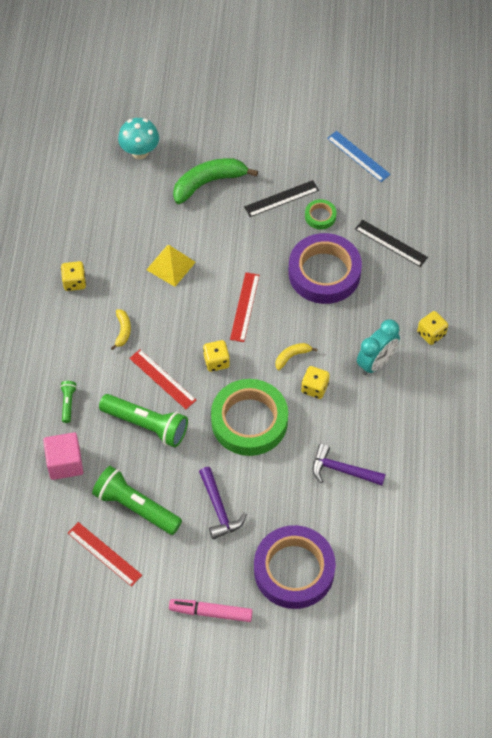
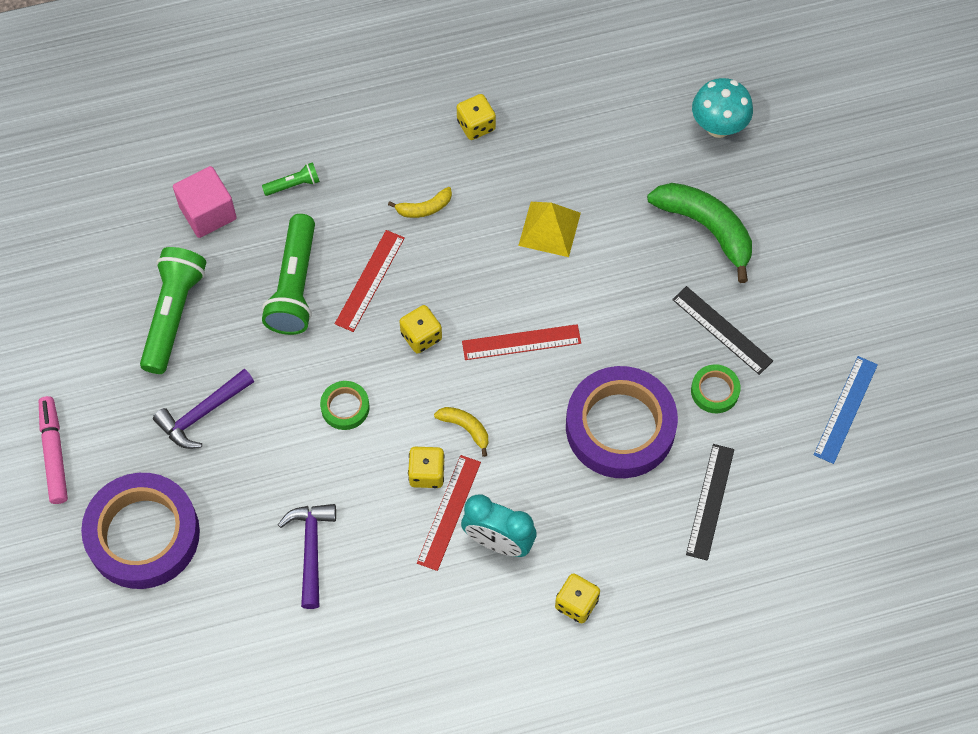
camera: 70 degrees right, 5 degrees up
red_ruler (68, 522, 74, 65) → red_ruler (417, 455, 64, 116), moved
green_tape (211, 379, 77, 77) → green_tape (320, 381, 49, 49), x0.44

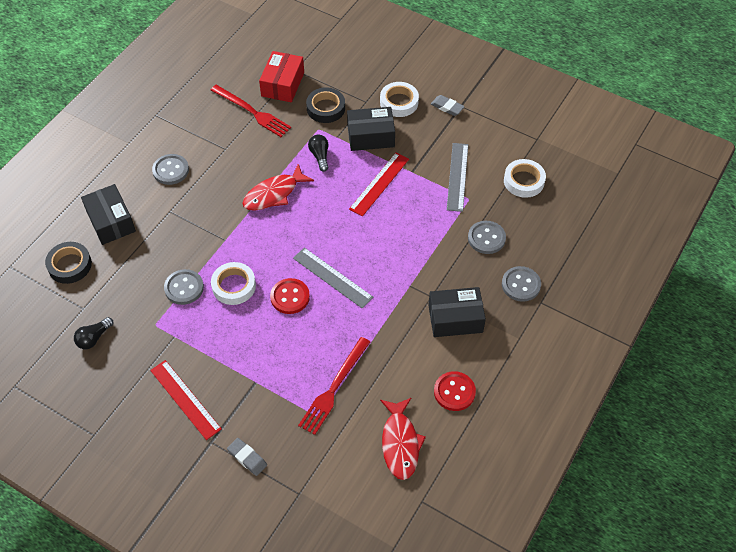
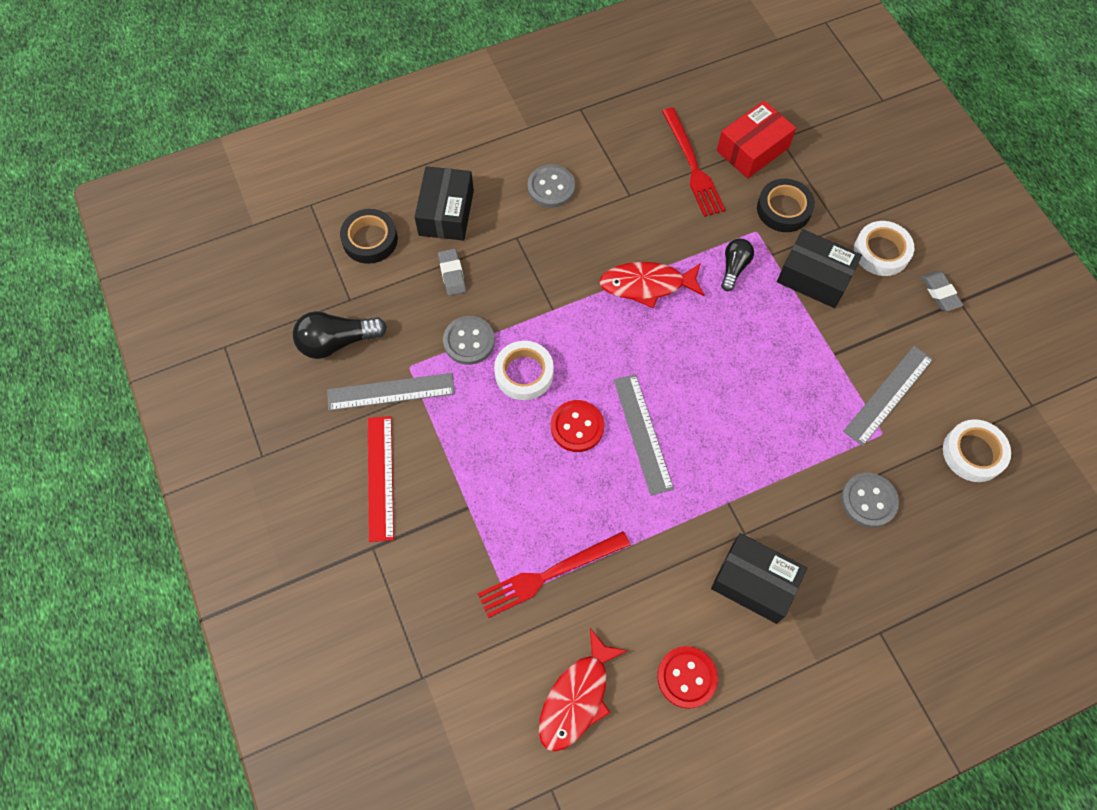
camera: 35 degrees right, 10 degrees up
black_light_bulb (74, 317, 39, 32) → black_light_bulb (293, 311, 94, 48), x1.57
grey_eraser (227, 438, 40, 38) → grey_eraser (438, 248, 28, 48), moved
red_ruler (349, 152, 60, 65) → -
grey_button (502, 266, 39, 36) → -
- → grey_ruler (327, 373, 128, 38)

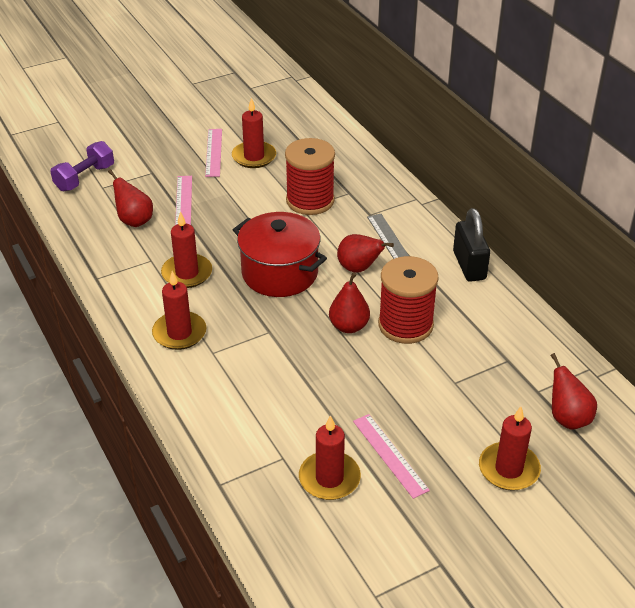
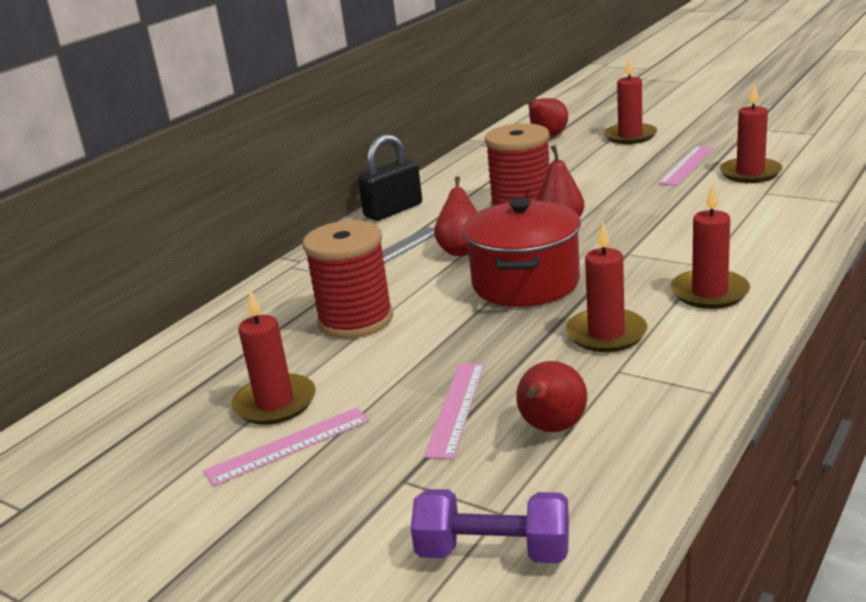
camera: 115 degrees left, 15 degrees down
pink_ruler (175, 176, 17, 49) → pink_ruler (424, 363, 60, 96), 45 degrees counterclockwise

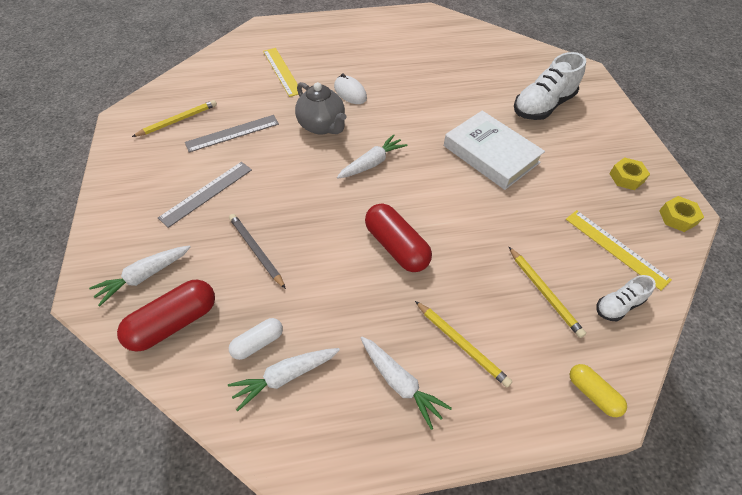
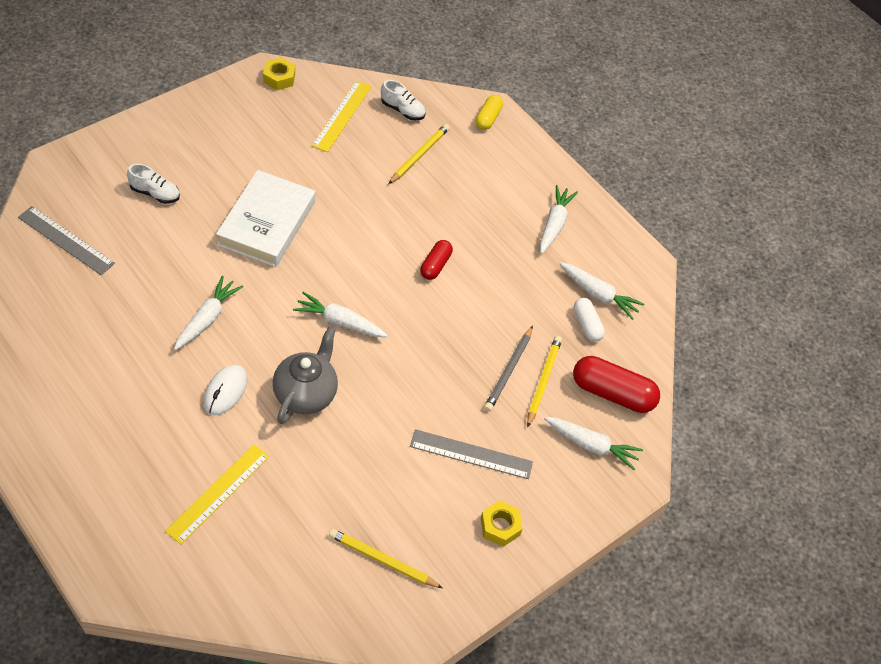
camera: 125 degrees left, 0 degrees up
grey_ruler (185, 115, 94, 38) → grey_ruler (18, 206, 97, 69), moved
white_capsule (229, 318, 54, 42) → white_capsule (574, 298, 31, 44), 45 degrees clockwise
red_capsule (365, 203, 67, 69) → red_capsule (420, 240, 33, 40), x0.58
yellow_pencil (415, 301, 98, 86) → yellow_pencil (527, 336, 35, 92), moved
white_shoe (514, 52, 72, 68) → white_shoe (127, 164, 53, 40), x0.52
yellow_nut (609, 157, 41, 33) → yellow_nut (481, 500, 42, 47), moved
- → white_carrot (174, 276, 69, 74)

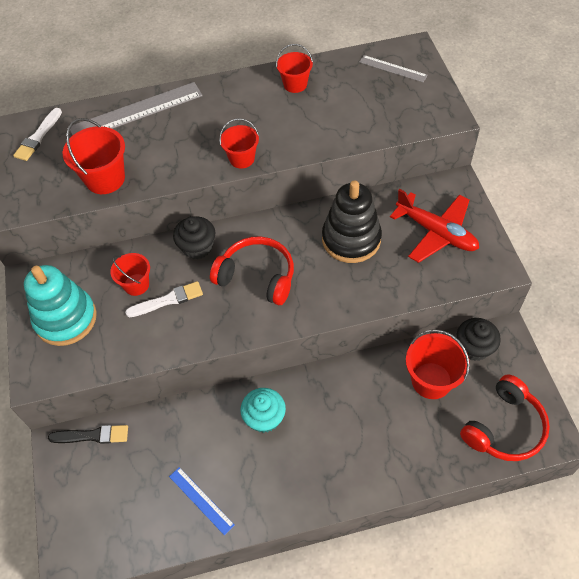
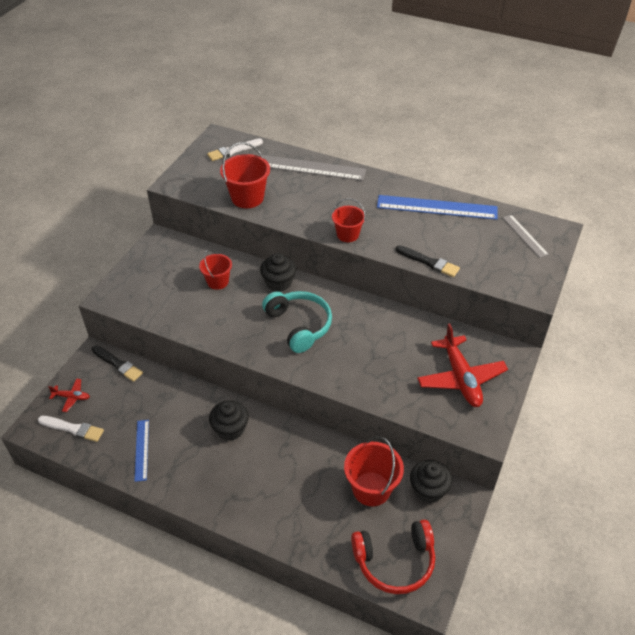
camera: 35 degrees right, 10 degrees down
turquoise_stacking_toy (24, 265, 73, 81) → -
white_brush (125, 281, 78, 36) → white_brush (38, 416, 66, 26), moved
red_headphones (210, 237, 84, 68) → turquoise_headphones (262, 291, 70, 62)
turquoise_cupcake (241, 388, 45, 45) → black_cupcake (209, 400, 40, 41)
red_bucket (276, 44, 37, 49) → blue_ruler (377, 195, 121, 25)
black_stacking_toy (322, 180, 60, 83) → -
- → red_plane (48, 379, 42, 33)
- → black_brush (396, 245, 64, 32)

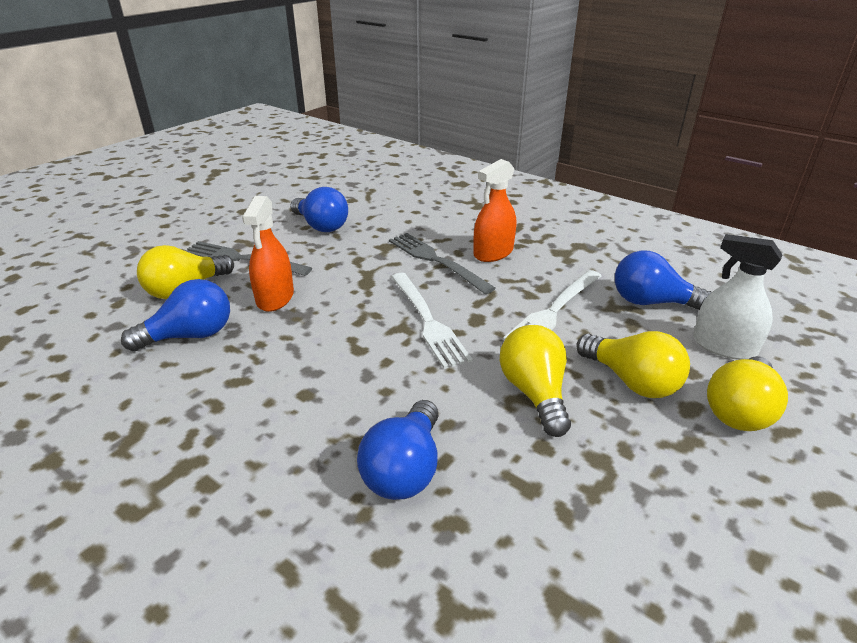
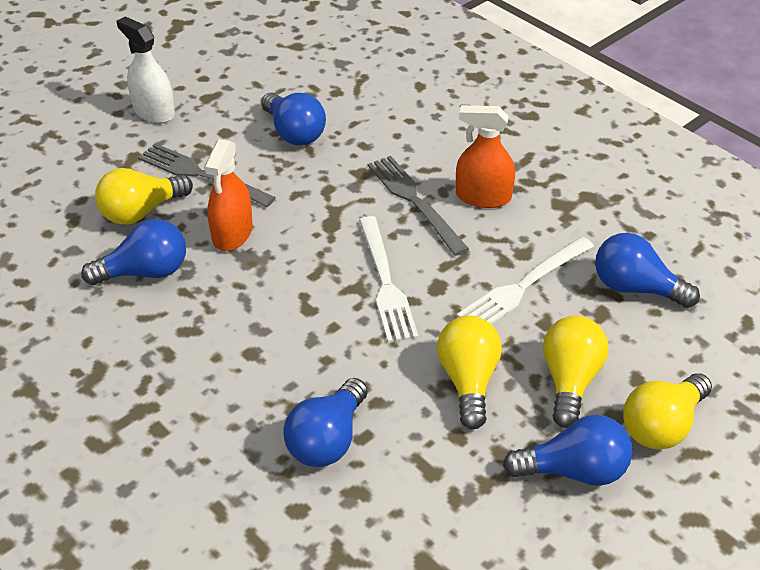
camera: 10 degrees right, 10 degrees up
orange_spray_bottle (474, 159, 42, 103) → orange_spray_bottle (456, 105, 59, 103), 45 degrees clockwise
yellow_light_bulb (576, 331, 114, 67) → yellow_light_bulb (543, 316, 65, 112), 135 degrees counterclockwise
white_spray_bottle (693, 234, 90, 126) → white_spray_bottle (116, 16, 59, 107), moved
- → blue_light_bulb (503, 415, 129, 71)

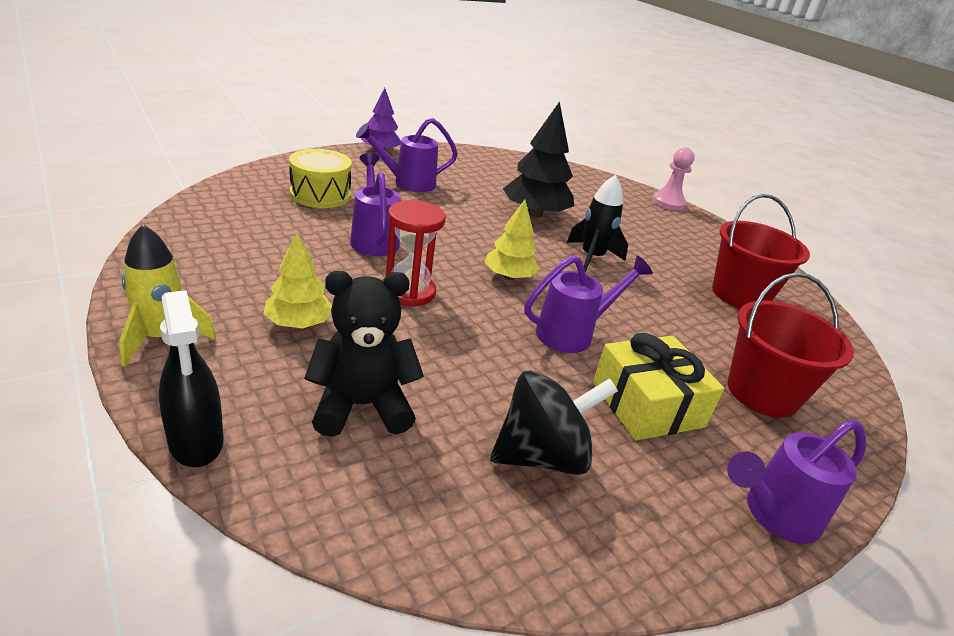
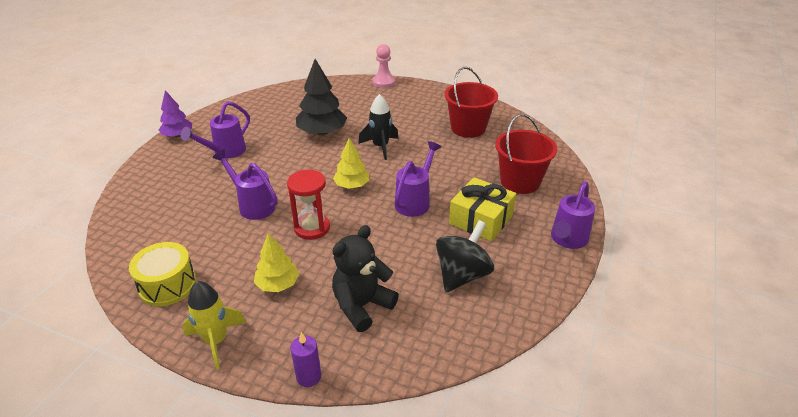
camera: 30 degrees left, 5 degrees up
black_spray_bottle (159, 290, 65, 177) → purple_candle (290, 332, 31, 55)
yellow_drum (289, 149, 63, 59) → yellow_drum (129, 242, 67, 64), moved

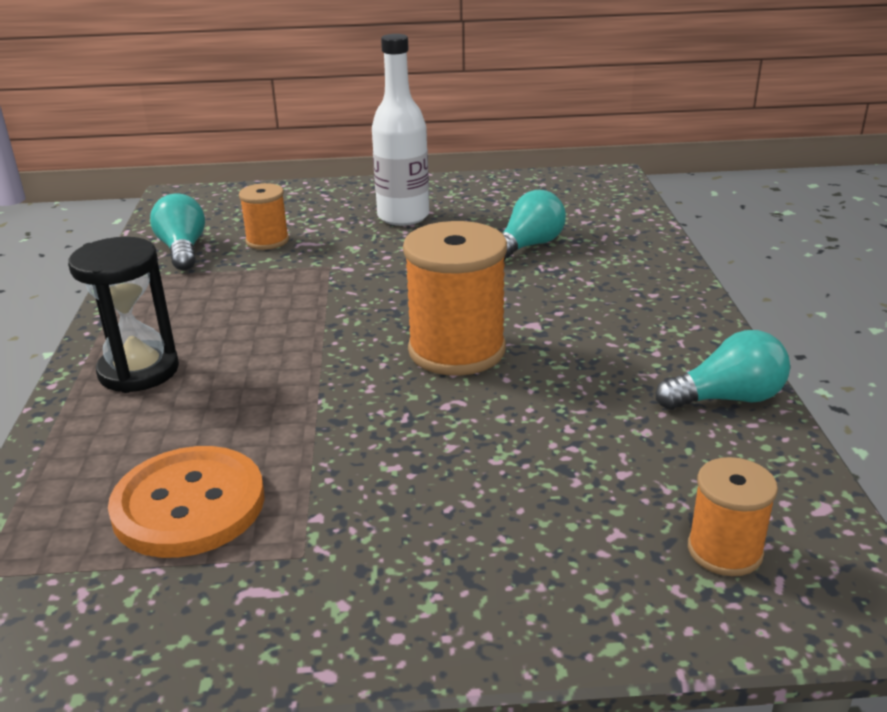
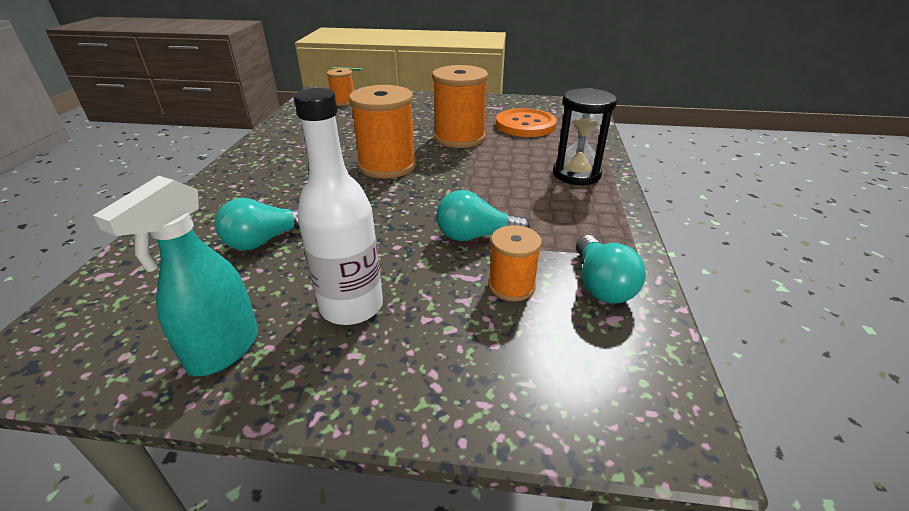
camera: 170 degrees left, 5 degrees up
turquoise_light_bulb (656, 330, 134, 80) → turquoise_light_bulb (436, 190, 94, 51), moved
- → turquoise_spray_bottle (93, 176, 165, 200)
- → orange_spool (432, 65, 56, 83)

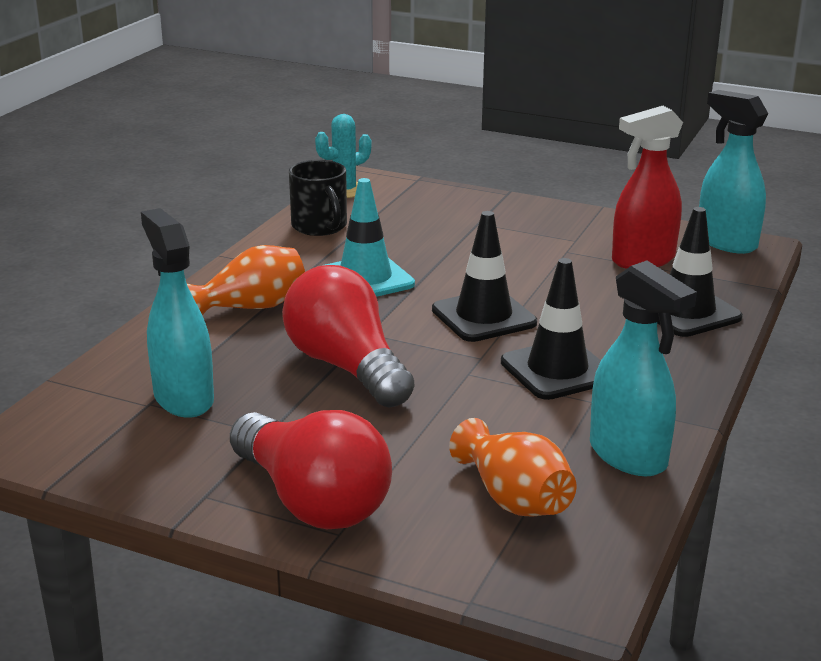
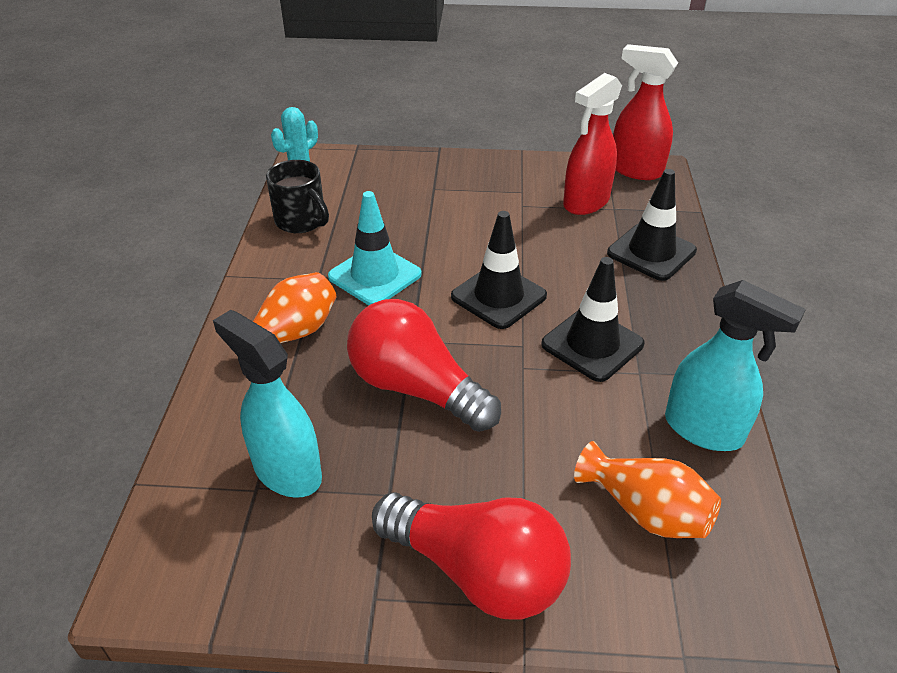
camera: 20 degrees left, 15 degrees up
turquoise_spray_bottle (699, 90, 69, 164) → red_spray_bottle (613, 44, 65, 136)

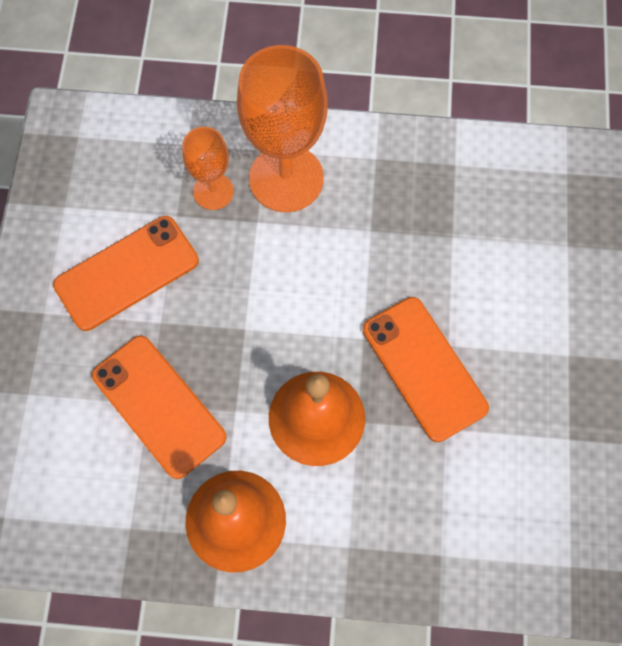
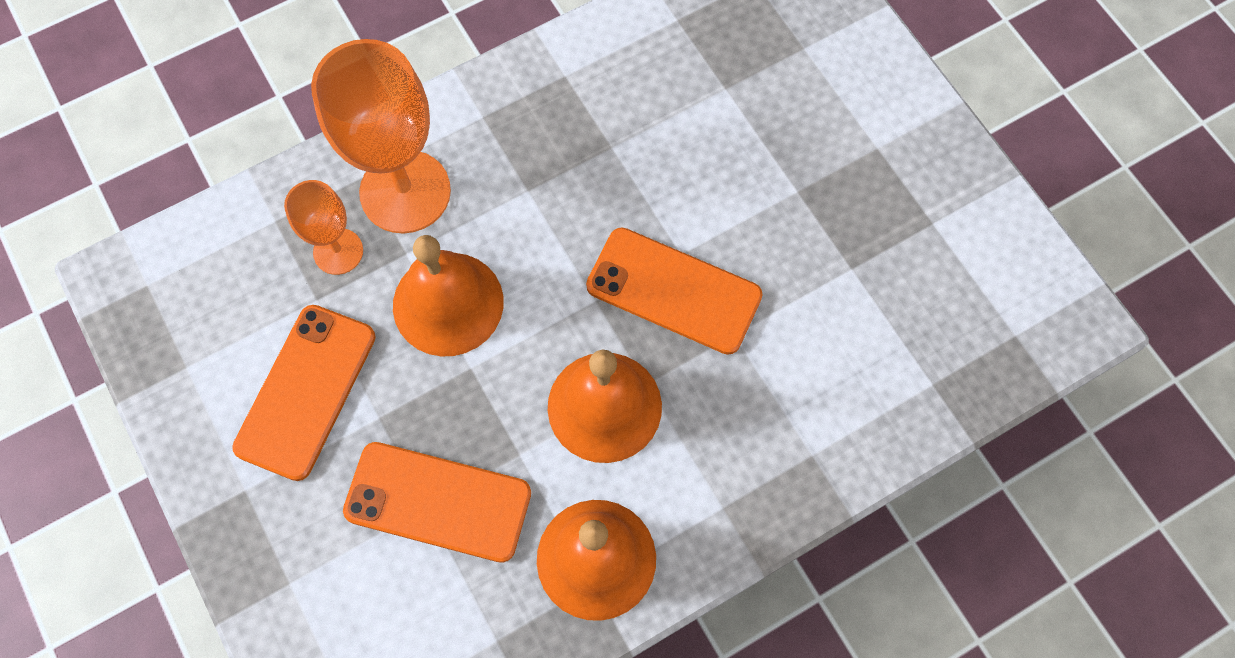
camera: 35 degrees left, 0 degrees up
- → orange_bell (393, 235, 111, 122)

